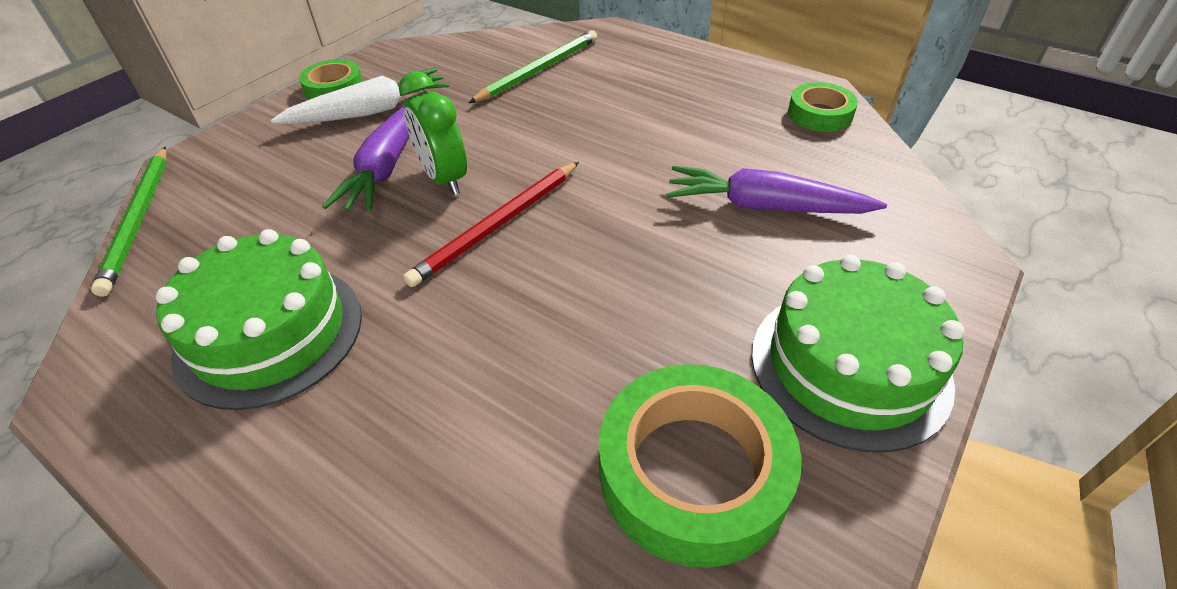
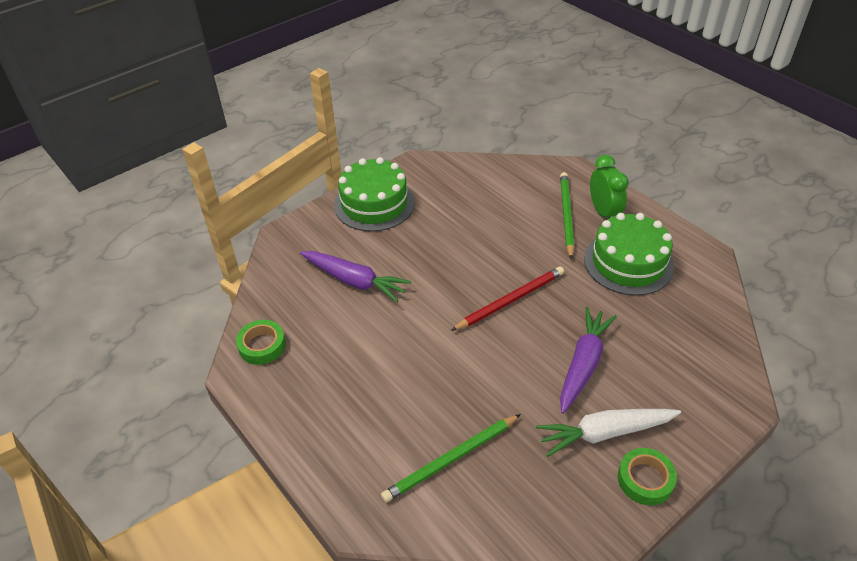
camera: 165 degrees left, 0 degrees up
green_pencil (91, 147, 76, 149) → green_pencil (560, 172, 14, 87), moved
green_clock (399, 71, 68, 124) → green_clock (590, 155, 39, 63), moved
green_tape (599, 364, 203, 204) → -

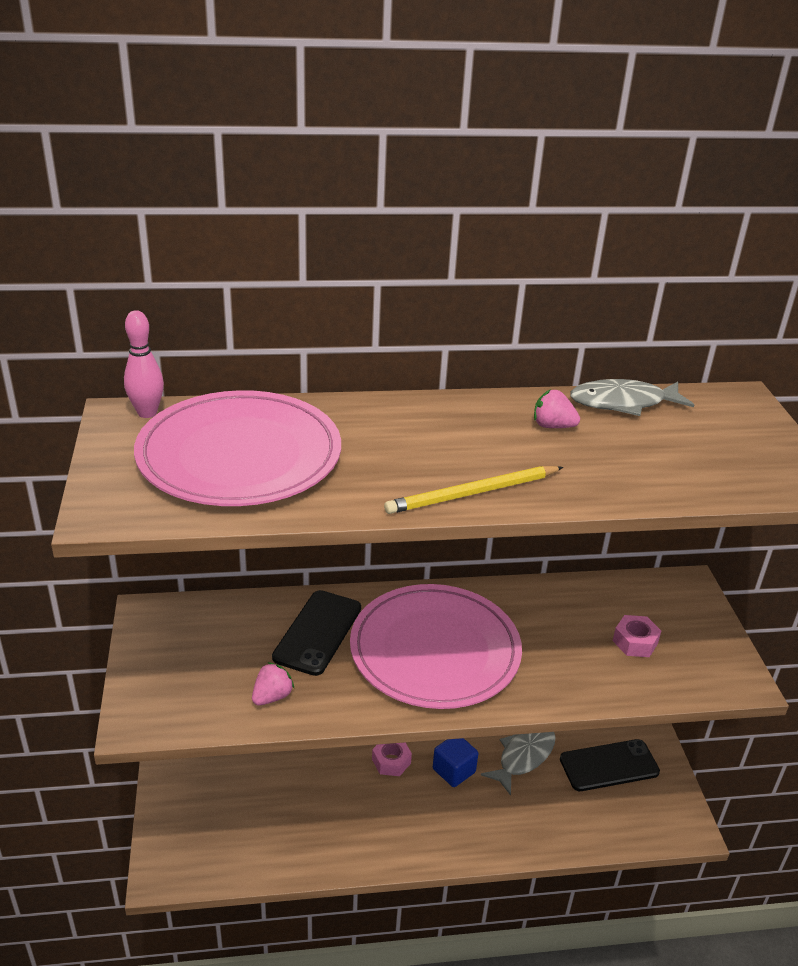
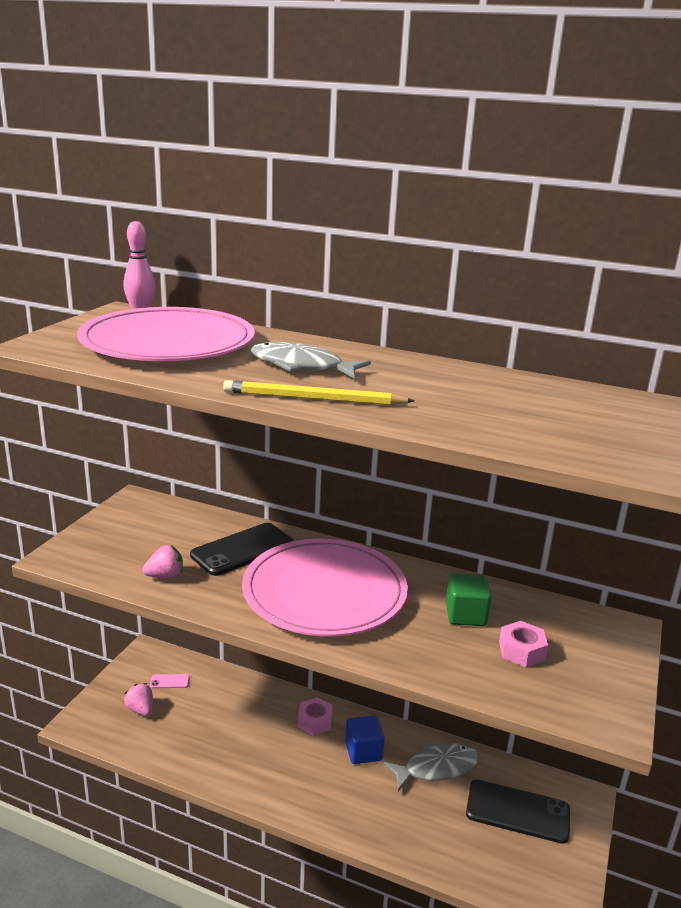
camera: 30 degrees right, 10 degrees down
pink_strawberry (534, 389, 46, 39) → pink_strawberry (124, 683, 29, 33), moved
grey_fish (570, 379, 124, 37) → grey_fish (251, 342, 120, 36), moved
- → pink_phone (150, 674, 40, 14)
- → green_cube (446, 573, 45, 53)

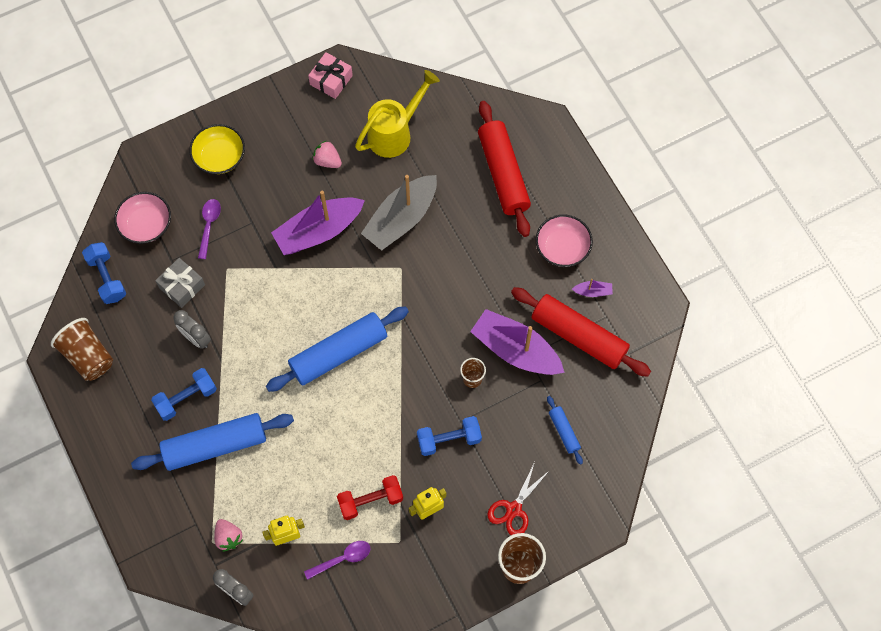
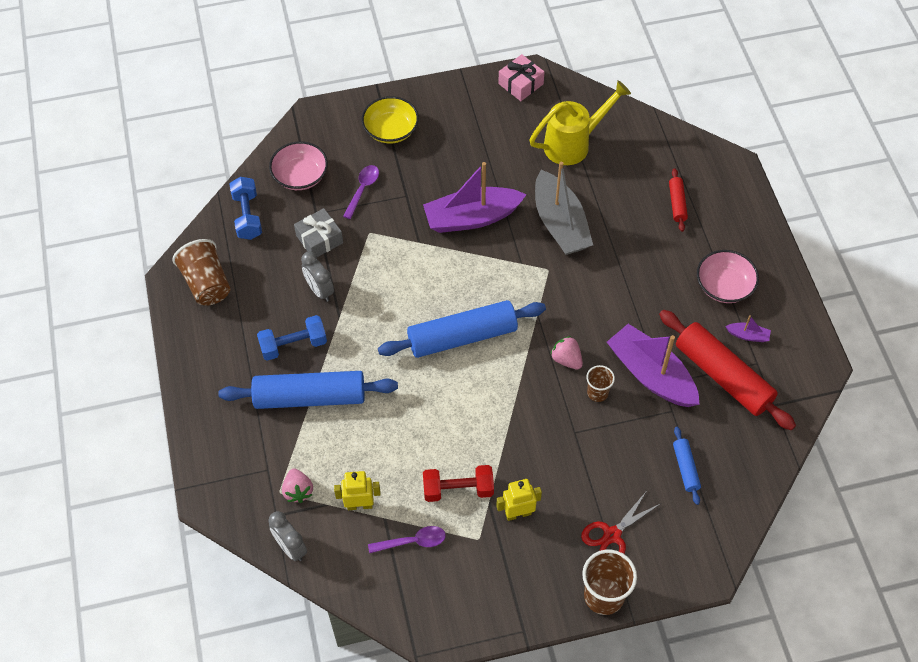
camera: 15 degrees right, 10 degrees down
pink_strawberry (312, 141, 30, 27) → pink_strawberry (550, 336, 33, 33), moved
grey_boat (361, 175, 76, 75) → grey_boat (535, 162, 58, 93), 75 degrees counterclockwise
blue_dumbbell (417, 416, 65, 40) → -
red_rolling_pin (478, 101, 53, 136) → red_rolling_pin (669, 168, 19, 64), x0.46

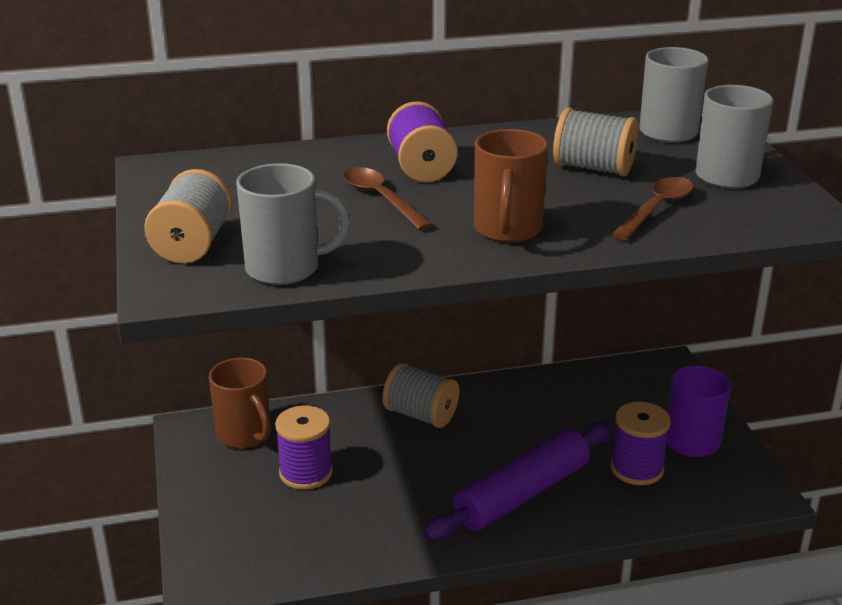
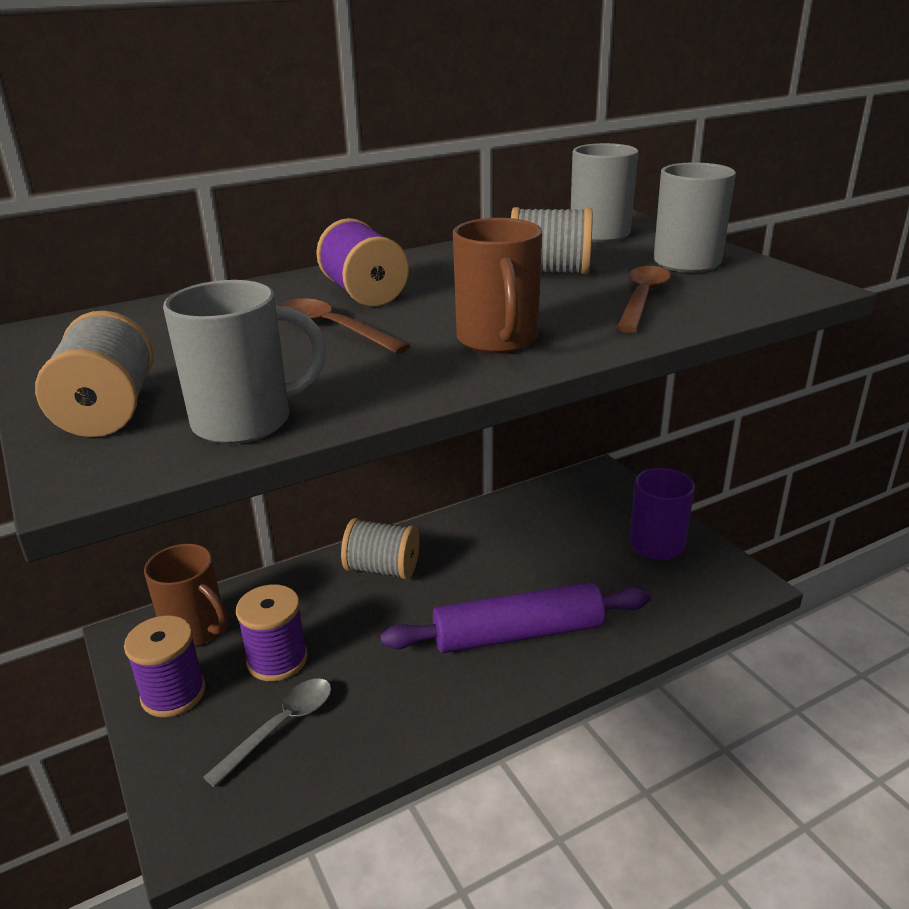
camera: 15 degrees left, 0 degrees up
purple_rolling_pin (423, 422, 189, 119) → purple_rolling_pin (380, 582, 271, 71), 45 degrees clockwise
purple_spool (610, 402, 61, 83) → purple_spool (124, 615, 81, 102), moved
- → grey_spoon (203, 678, 128, 109)

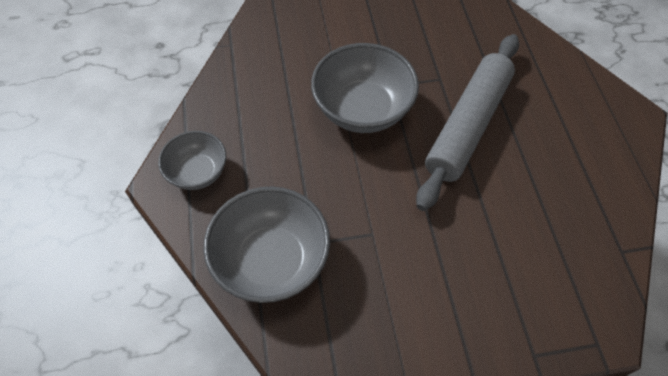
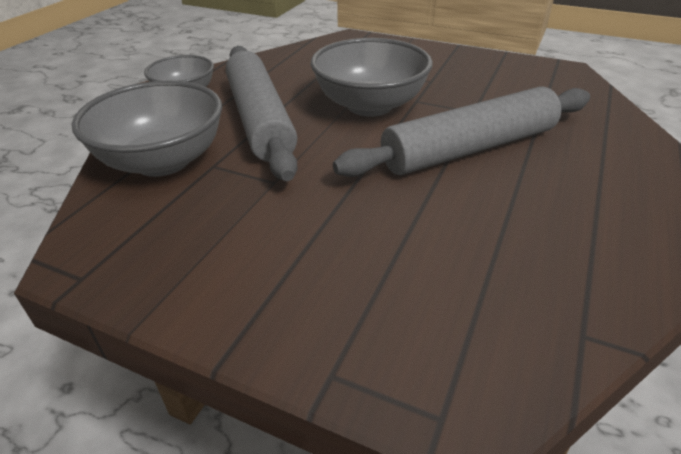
camera: 35 degrees right, 20 degrees down
- → grey_rolling_pin (226, 46, 72, 135)

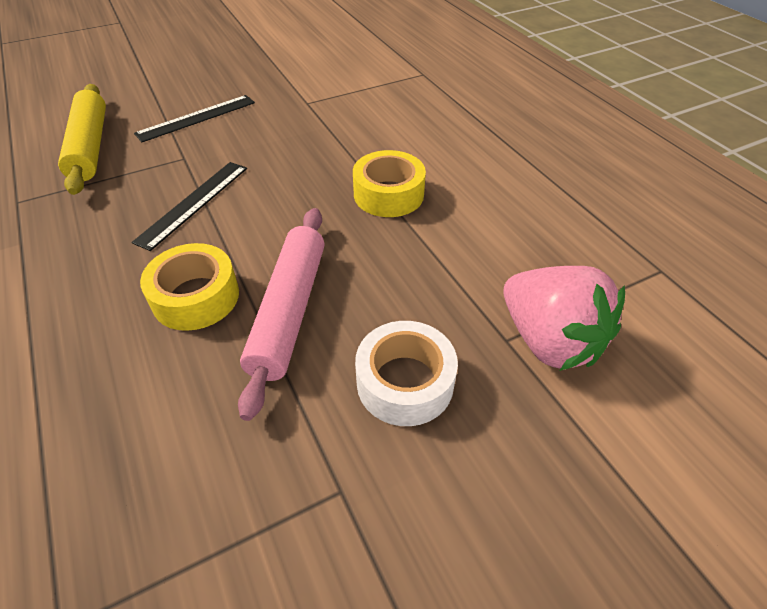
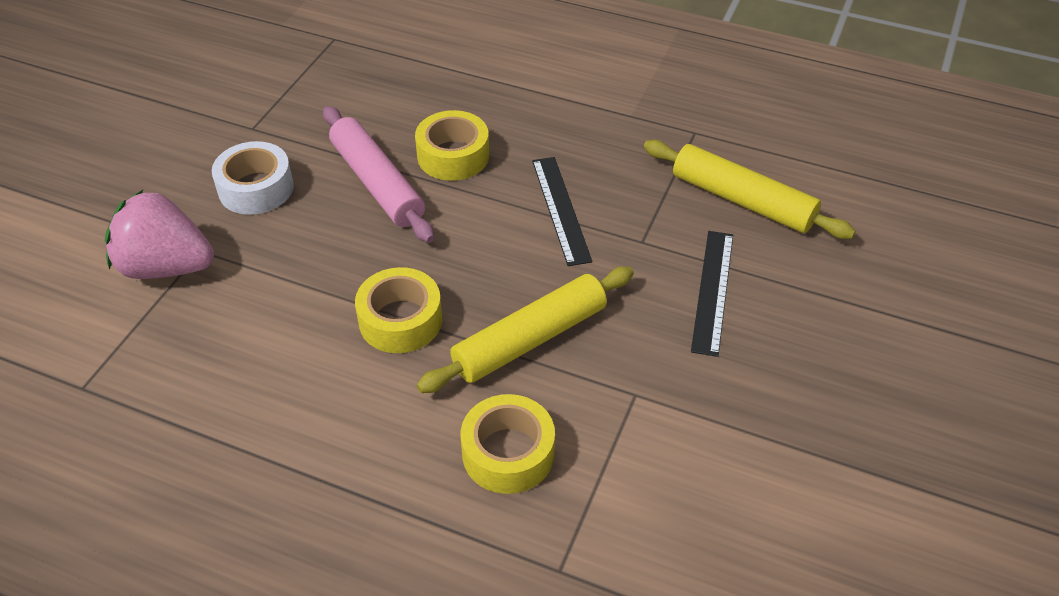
camera: 140 degrees right, 0 degrees up
- → yellow_rolling_pin (417, 267, 217, 126)
- → yellow_tape (461, 394, 94, 100)

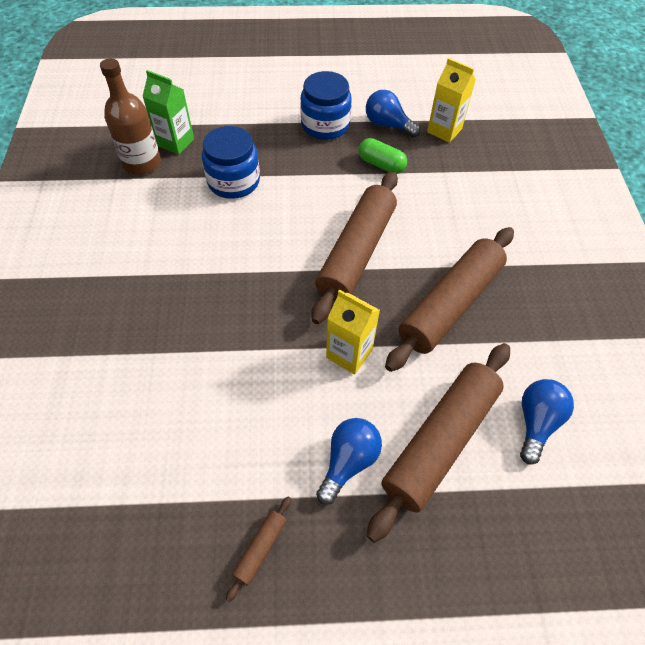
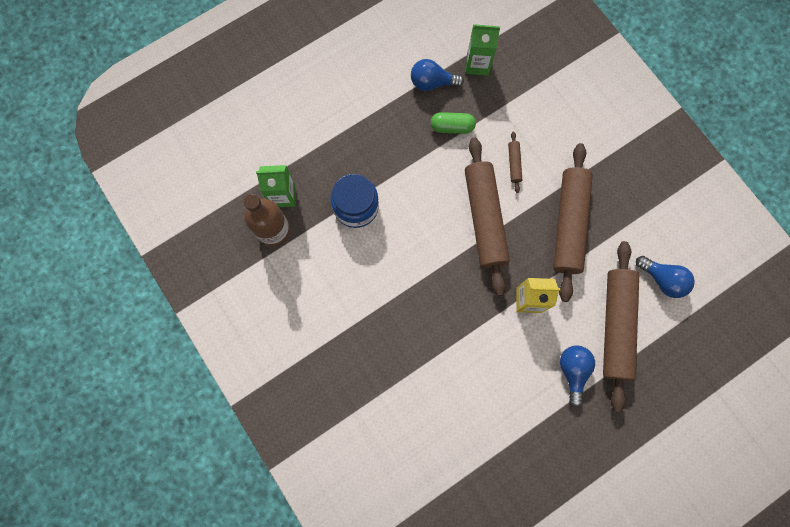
camera: 30 degrees left, 20 degrees up
brown_rolling_pin (226, 497, 65, 105) → brown_rolling_pin (508, 132, 14, 61), moved
blue_jar (300, 71, 52, 69) → -
yellow_carton (427, 58, 49, 85) → green_carton (466, 24, 34, 52)
blue_light_bulb (520, 379, 54, 85) → blue_light_bulb (636, 256, 59, 42), 135 degrees clockwise

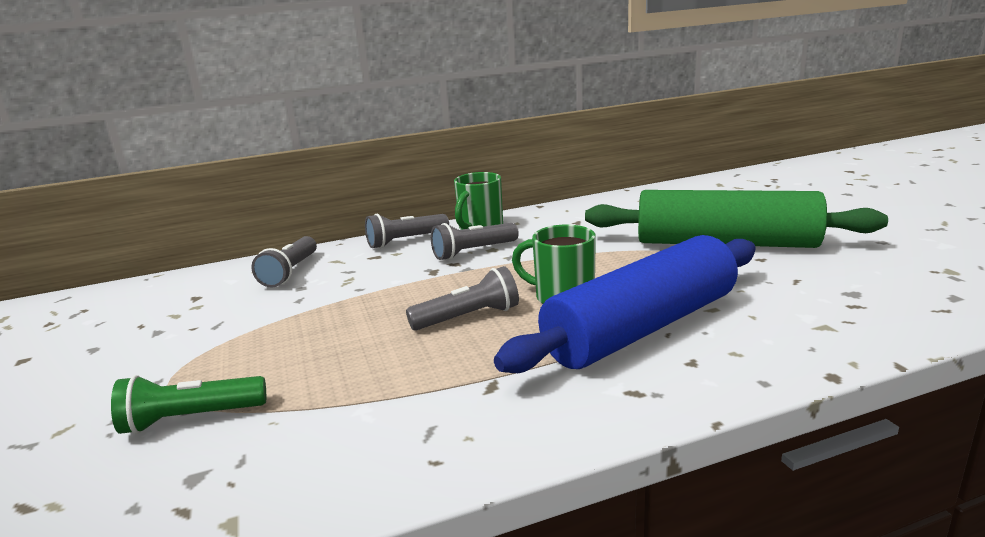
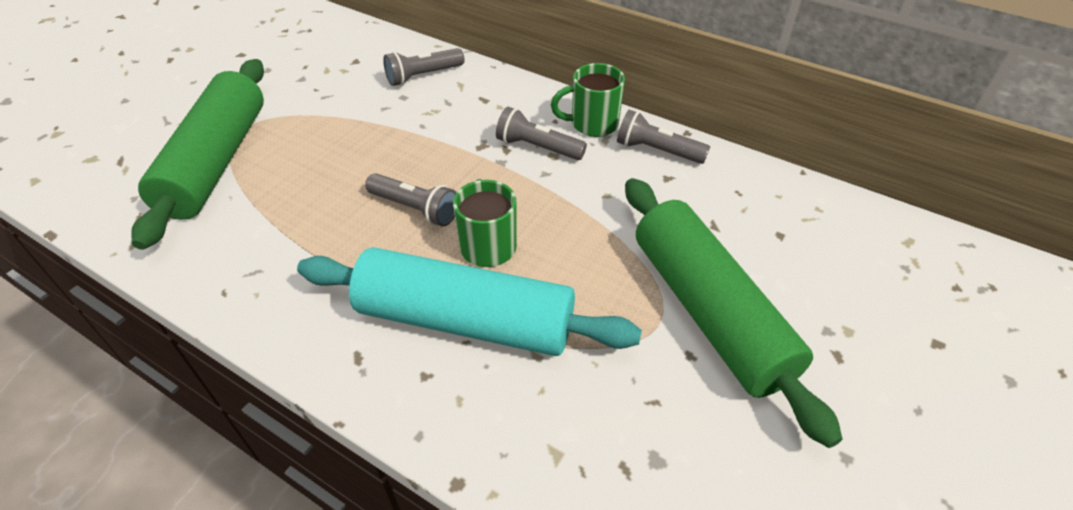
camera: 50 degrees right, 25 degrees up
green_flashlight (111, 375, 155, 59) → green_rolling_pin (131, 59, 133, 191)
grey_flashlight (365, 214, 84, 34) → grey_flashlight (617, 110, 93, 54), moved
blue_rolling_pin (494, 235, 262, 138) → turquoise_rolling_pin (297, 247, 345, 109)

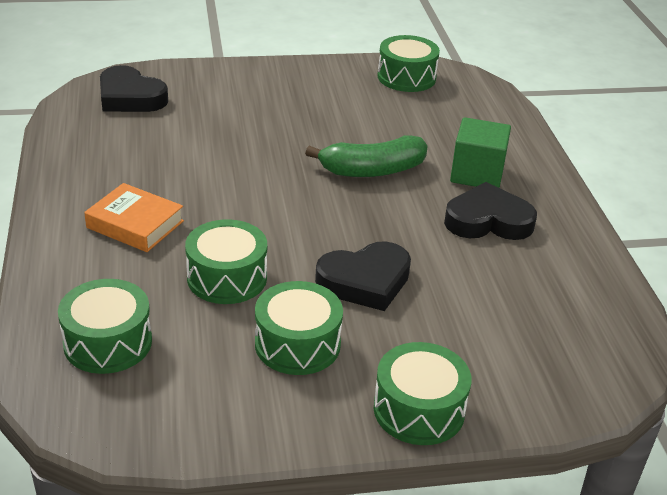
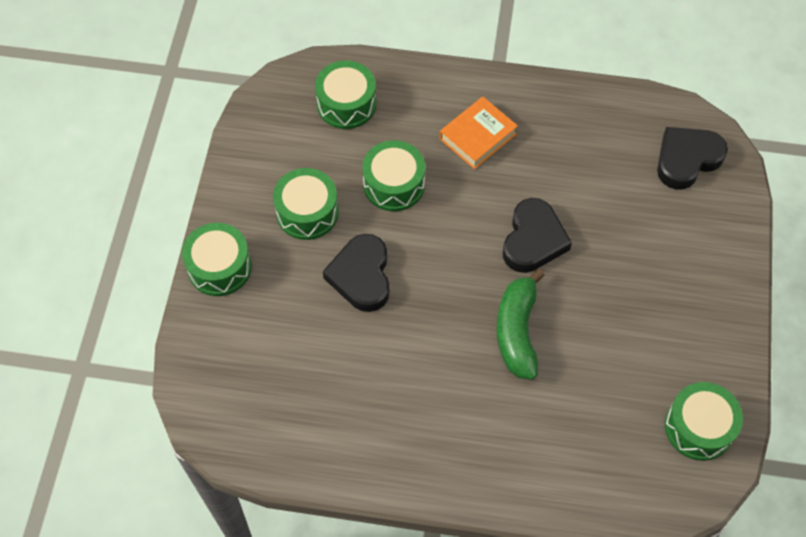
camera: 110 degrees right, 25 degrees up
black_heart (444, 182, 93, 58) → black_heart (503, 198, 69, 75), moved
green_cube (450, 117, 61, 71) → -

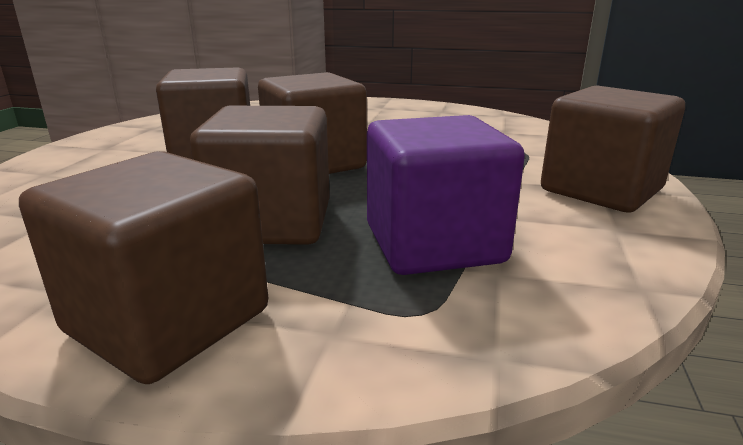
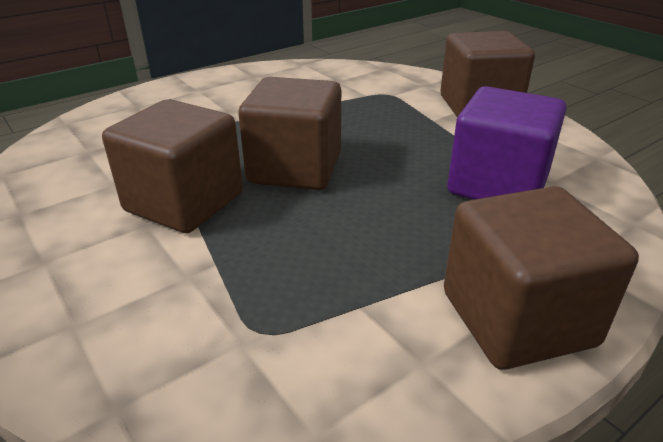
camera: 50 degrees left, 10 degrees up
brown_cube (190, 106, 140, 139) → -

